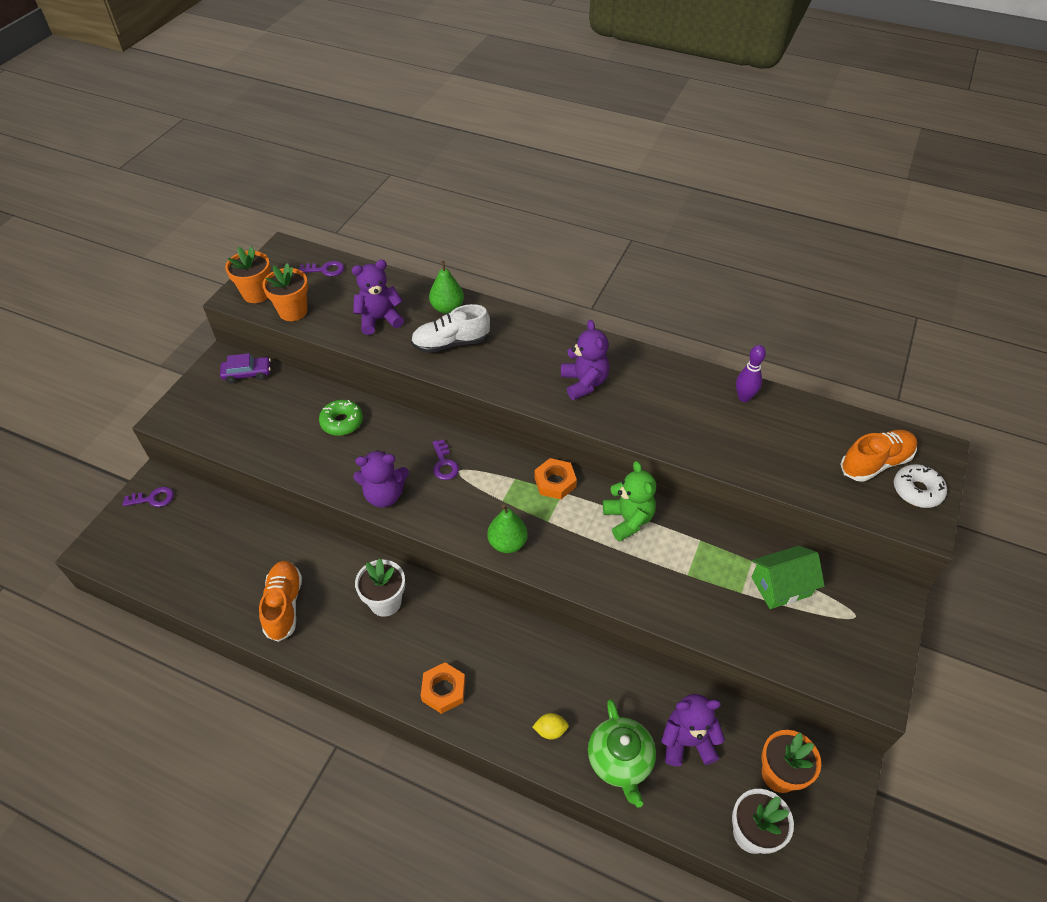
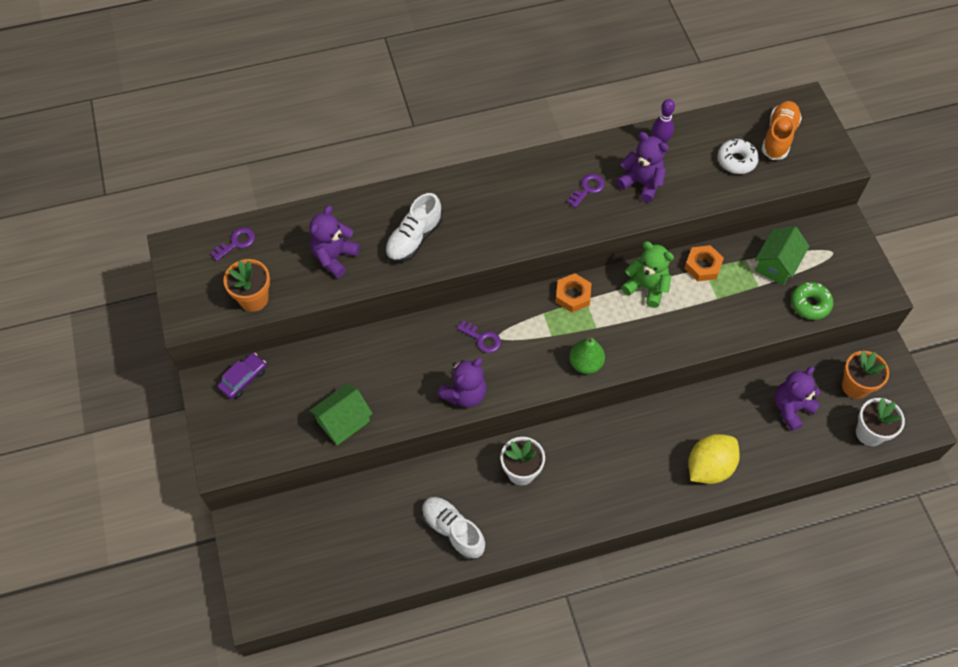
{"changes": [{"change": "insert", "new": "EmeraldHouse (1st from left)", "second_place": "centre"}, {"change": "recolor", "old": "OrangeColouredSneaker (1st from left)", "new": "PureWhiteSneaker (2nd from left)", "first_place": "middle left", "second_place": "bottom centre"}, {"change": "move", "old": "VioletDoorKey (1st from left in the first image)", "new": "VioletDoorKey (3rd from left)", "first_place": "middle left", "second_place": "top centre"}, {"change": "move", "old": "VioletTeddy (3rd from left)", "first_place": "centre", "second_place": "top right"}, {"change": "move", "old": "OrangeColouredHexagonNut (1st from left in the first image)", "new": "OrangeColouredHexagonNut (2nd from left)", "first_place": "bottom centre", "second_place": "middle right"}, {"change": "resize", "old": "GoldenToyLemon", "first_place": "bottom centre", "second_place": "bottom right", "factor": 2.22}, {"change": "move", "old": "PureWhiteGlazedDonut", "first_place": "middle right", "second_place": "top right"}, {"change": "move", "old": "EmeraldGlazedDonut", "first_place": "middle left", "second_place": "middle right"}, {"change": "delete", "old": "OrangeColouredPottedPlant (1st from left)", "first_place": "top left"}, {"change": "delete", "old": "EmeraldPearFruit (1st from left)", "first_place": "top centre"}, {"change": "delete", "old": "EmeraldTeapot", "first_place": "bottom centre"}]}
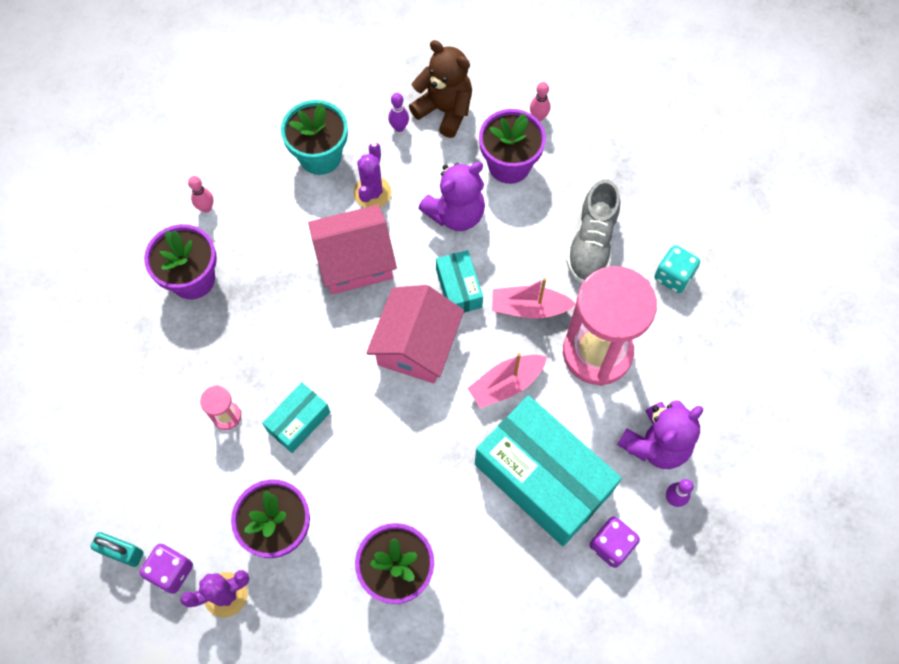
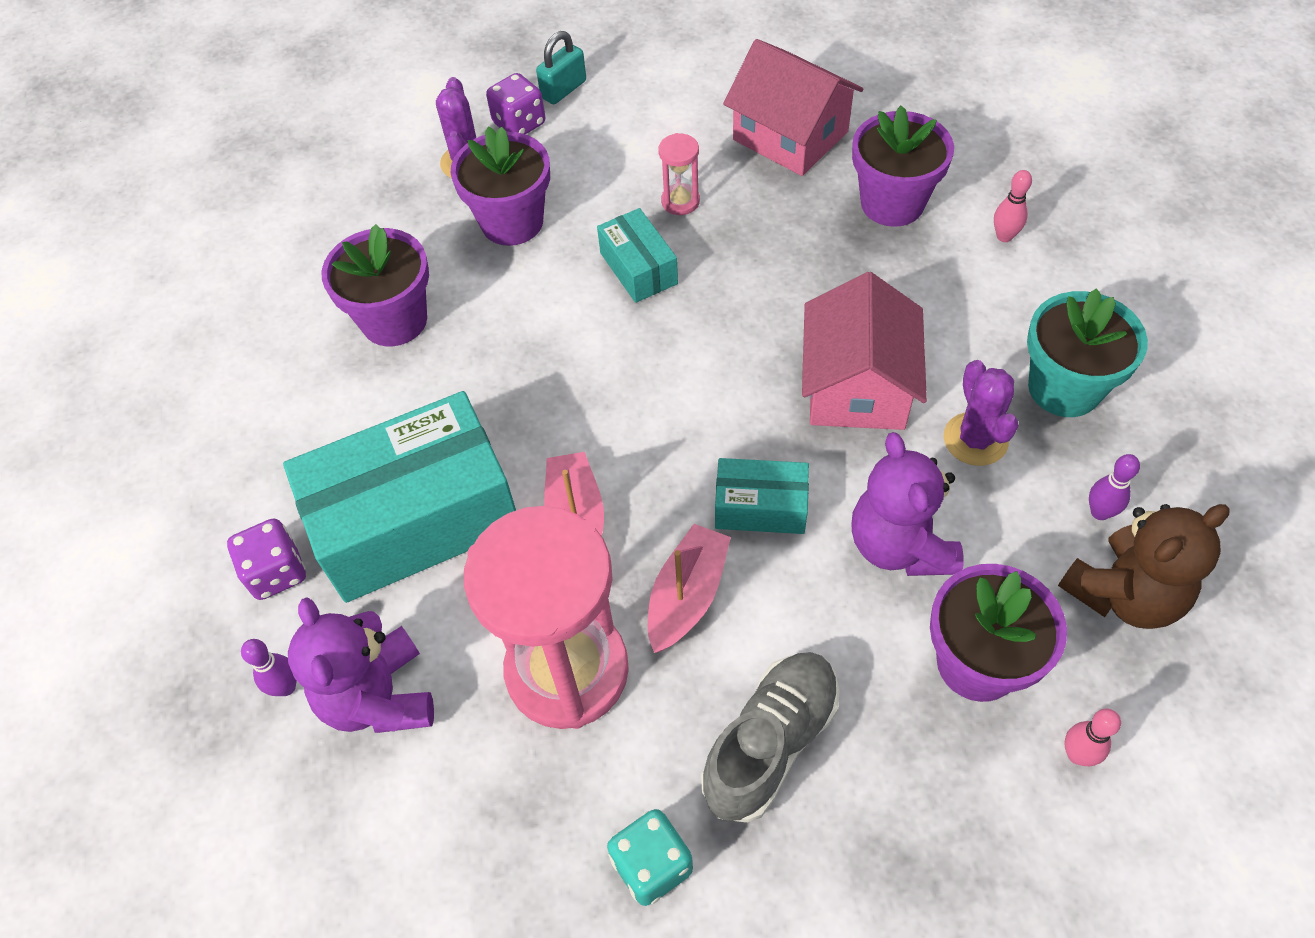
{"changes": [{"change": "rotate", "old": "AshGreySneaker", "first_place": "centre", "second_place": "bottom centre", "degrees": 90}, {"change": "move", "old": "RosePinkHouse (2nd from left in the first image)", "new": "RosePinkHouse (1st from left)", "first_place": "centre", "second_place": "top centre"}, {"change": "rotate", "old": "VioletSaguaroCactus (2nd from left)", "first_place": "top centre", "second_place": "middle right", "degrees": 45}]}
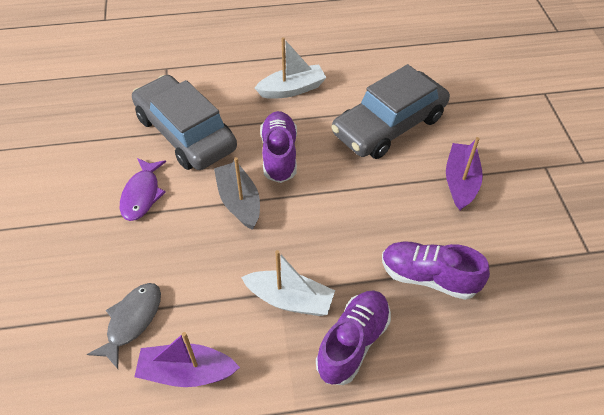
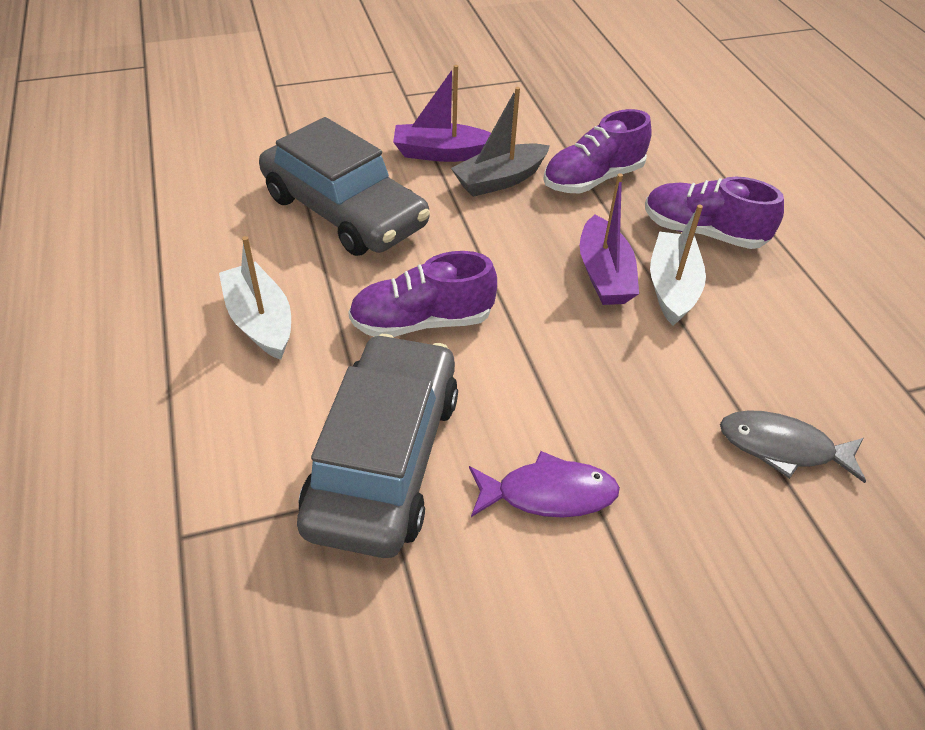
{"changes": [{"change": "rotate", "old": "AshGreyToyCar (1st from left in the first image)", "first_place": "top left", "second_place": "centre", "degrees": 150}, {"change": "move", "old": "AshGreyToyBoat", "first_place": "centre", "second_place": "top centre"}, {"change": "rotate", "old": "VioletSneaker (3rd from left in the first image)", "first_place": "middle right", "second_place": "top centre", "degrees": 45}, {"change": "move", "old": "VioletToyBoat (1st from left in the first image)", "new": "VioletToyBoat (2nd from left)", "first_place": "bottom left", "second_place": "top centre"}]}
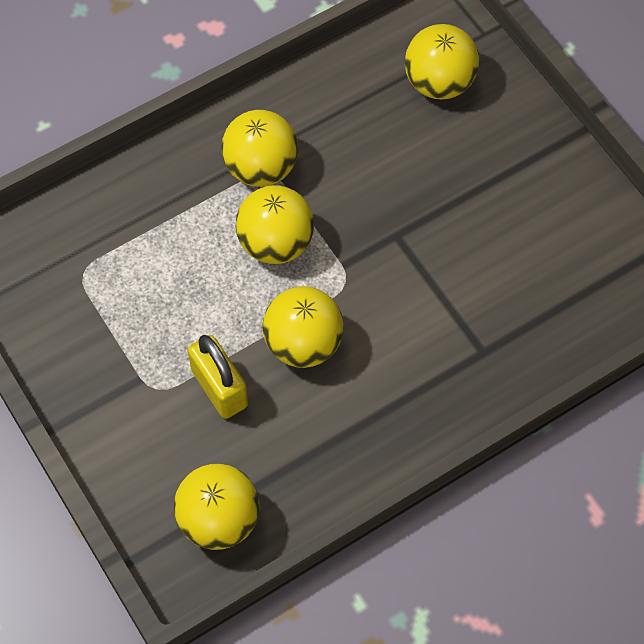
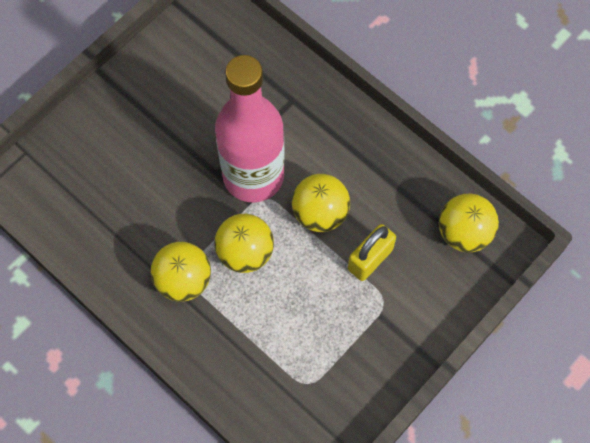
{"changes": [{"change": "insert", "new": "RosePinkBottle", "second_place": "top centre"}, {"change": "delete", "old": "GoldenPlayBall (5th from left)", "first_place": "top right"}]}
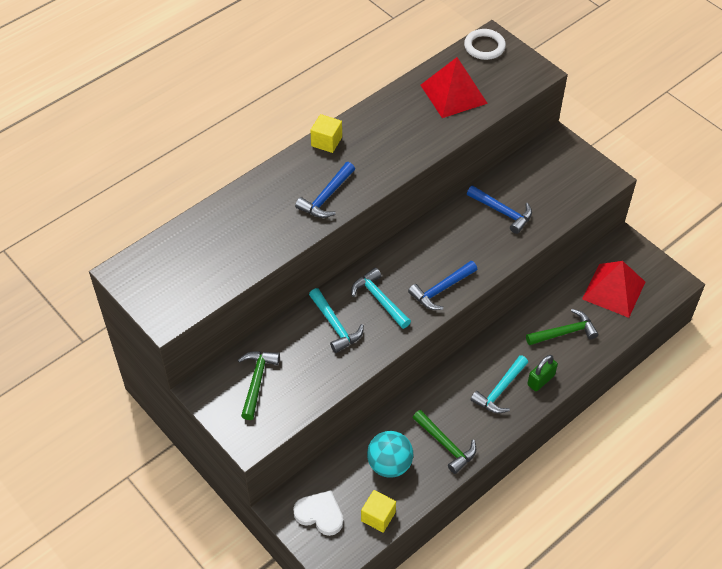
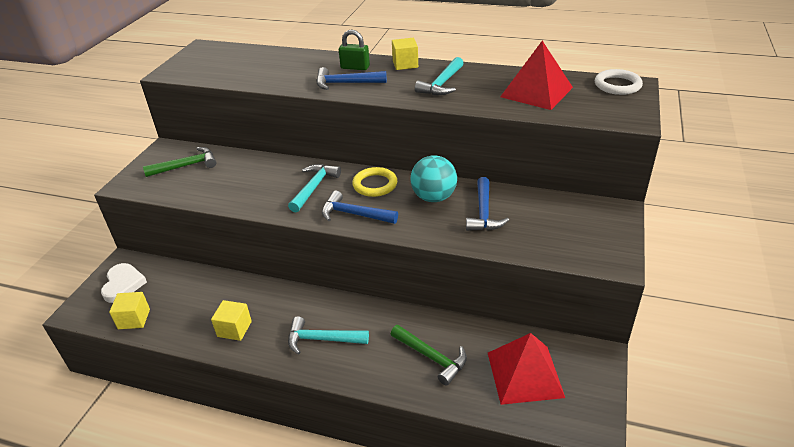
{"changes": [{"change": "replace", "old": "EmeraldHammer (2nd from left)", "new": "GoldenCube (2nd from left)", "first_place": "bottom centre", "second_place": "bottom left"}, {"change": "move", "old": "EmeraldSmallLock", "first_place": "middle right", "second_place": "top centre"}, {"change": "insert", "new": "GoldenRing", "second_place": "centre"}, {"change": "move", "old": "AquaPlayBall", "first_place": "bottom centre", "second_place": "centre"}, {"change": "move", "old": "AquaHammer (1st from left in the first image)", "new": "AquaHammer (3rd from left)", "first_place": "centre", "second_place": "top centre"}]}
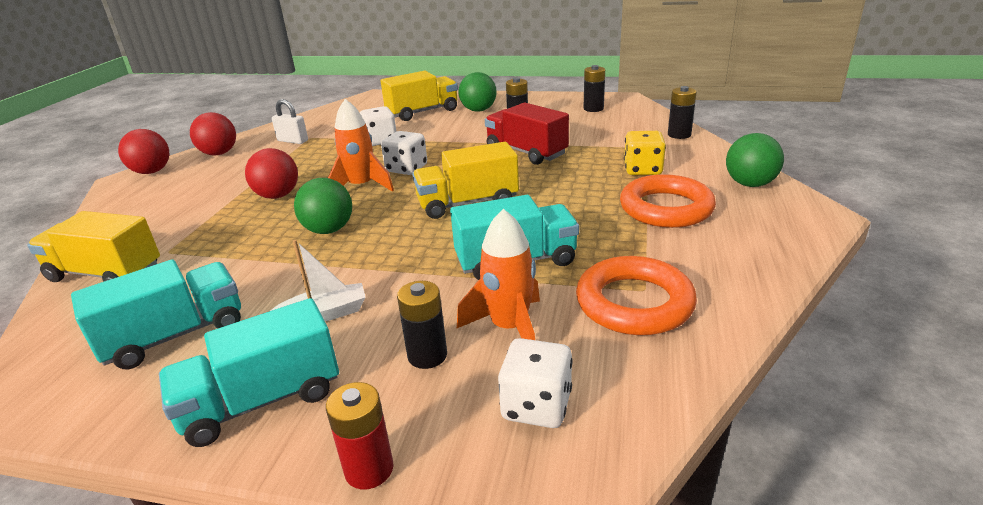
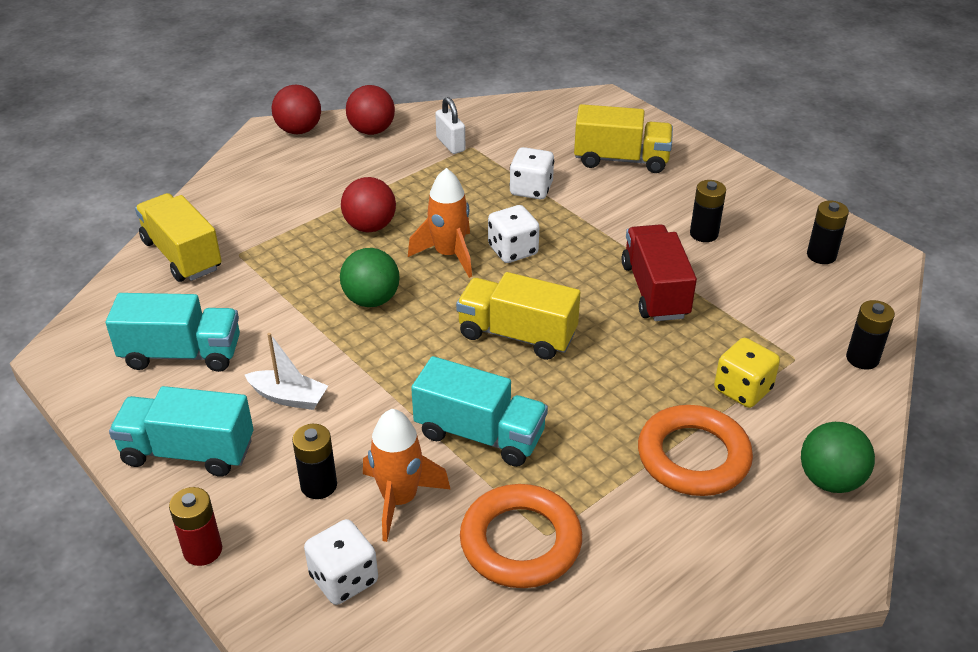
{"changes": [{"change": "delete", "old": "EmeraldPlayBall (2nd from left)", "first_place": "top centre"}]}
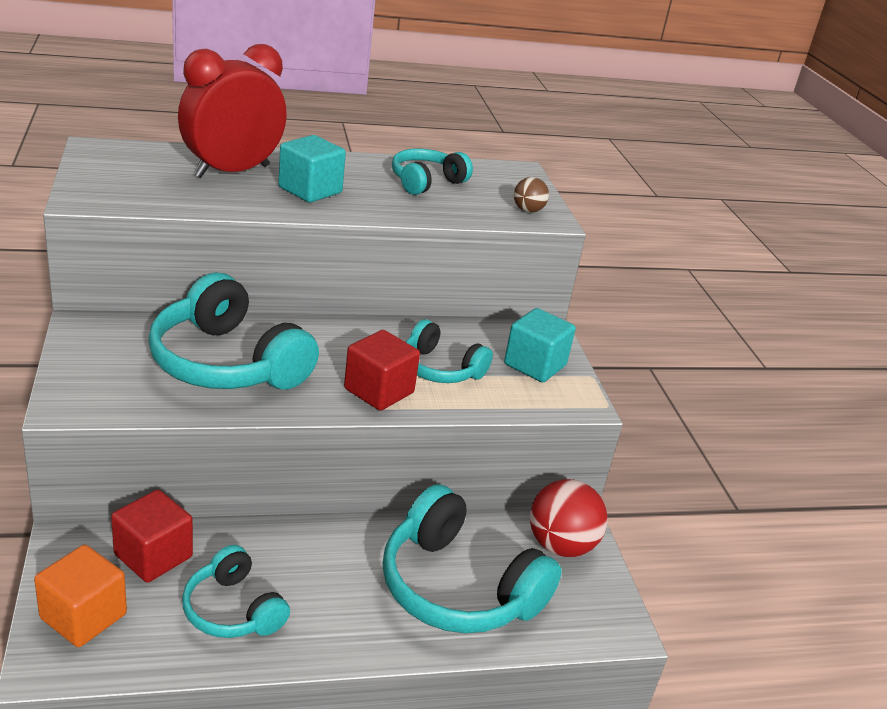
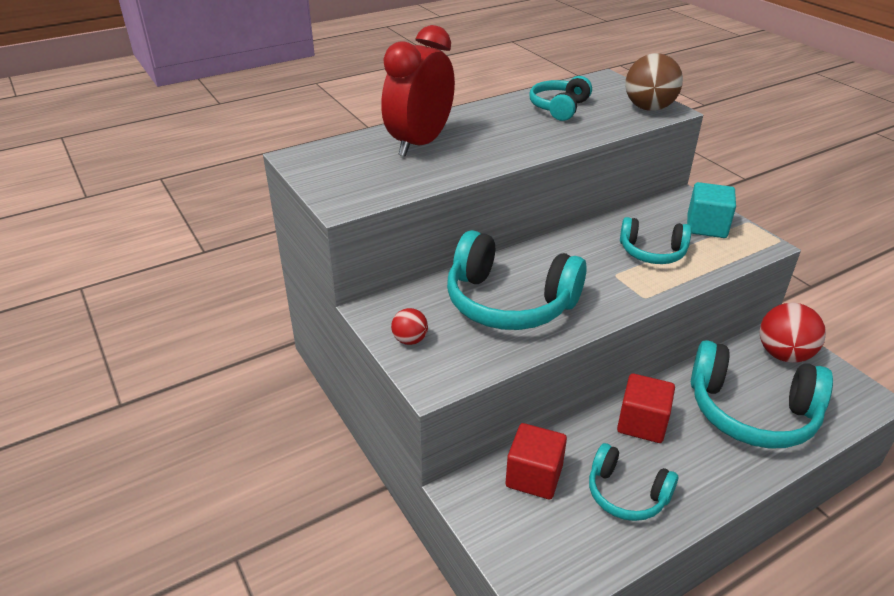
{"changes": [{"change": "insert", "new": "CrimsonPlayBall (1st from left)", "second_place": "centre"}, {"change": "move", "old": "CrimsonCube (2nd from left)", "first_place": "centre", "second_place": "bottom right"}, {"change": "resize", "old": "RussetPlayBall", "first_place": "top centre", "second_place": "top right", "factor": 1.91}, {"change": "delete", "old": "OrangeColouredCube", "first_place": "bottom left"}, {"change": "delete", "old": "AquaCube (1st from left)", "first_place": "top centre"}]}
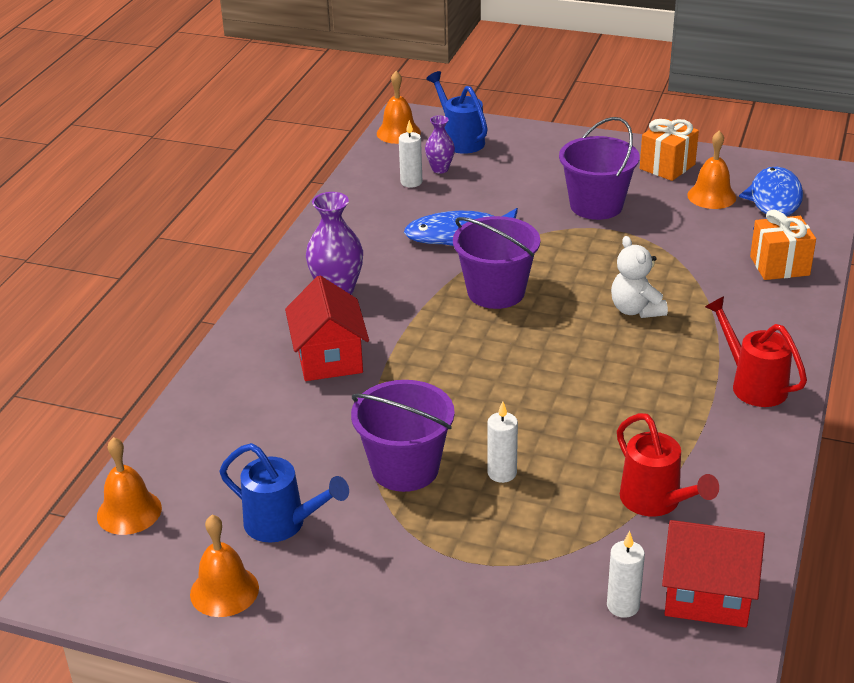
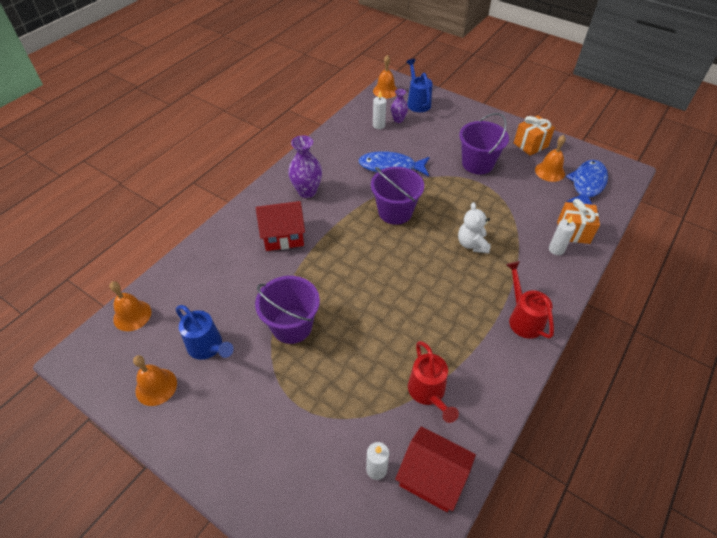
{"changes": [{"change": "rotate", "old": "CrimsonHouse (1st from left)", "first_place": "centre", "second_place": "centre", "degrees": 75}, {"change": "move", "old": "PureWhitePillarCandle (2nd from left in the first image)", "new": "PureWhitePillarCandle (3rd from left)", "first_place": "centre", "second_place": "middle right"}]}
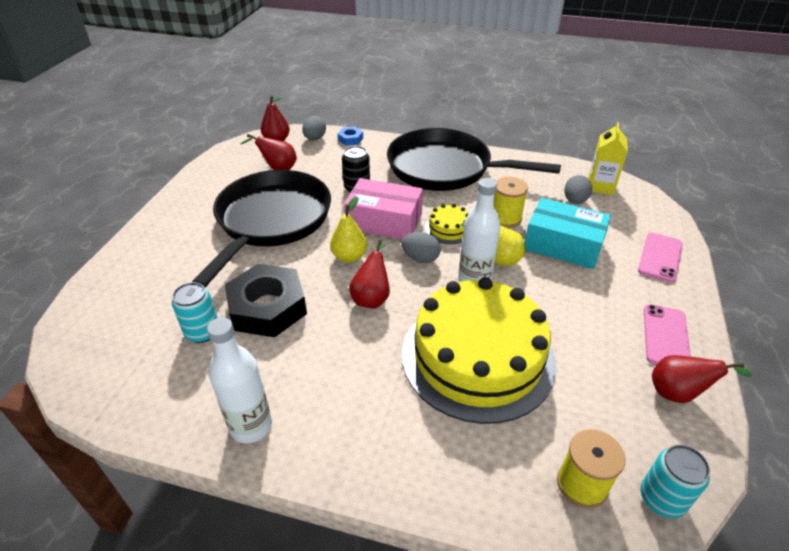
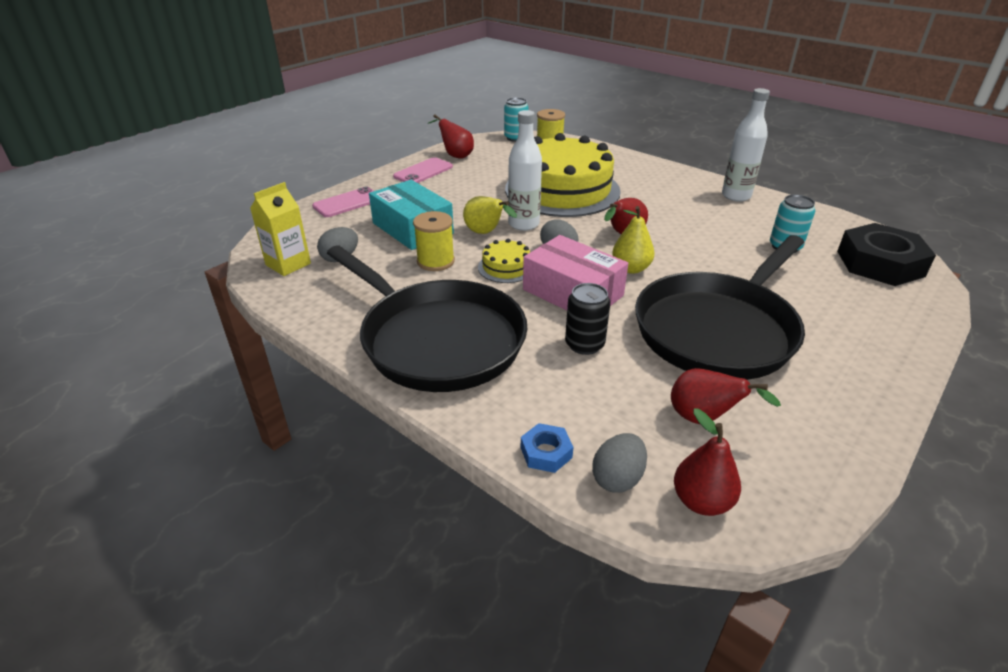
{"changes": [{"change": "move", "old": "JetBlackHexagonNut", "first_place": "centre", "second_place": "middle right"}]}
